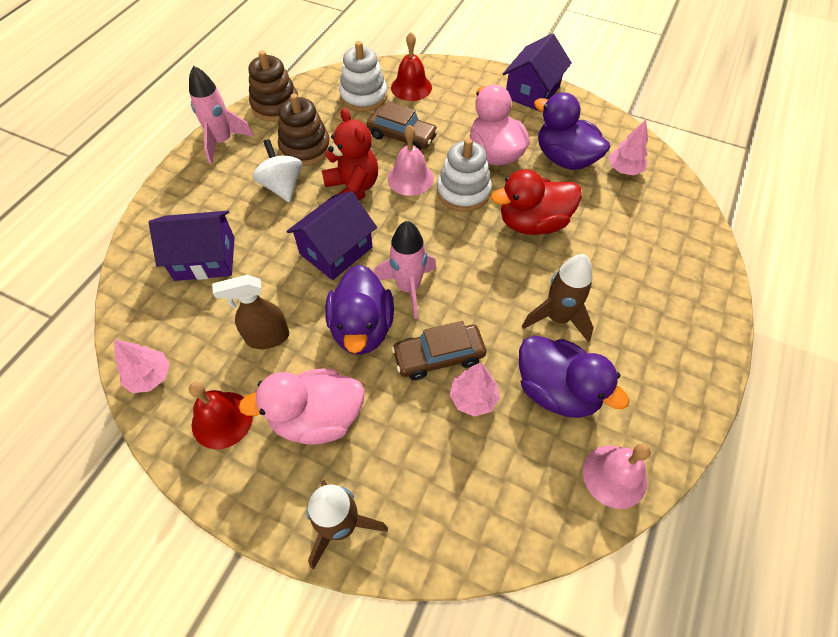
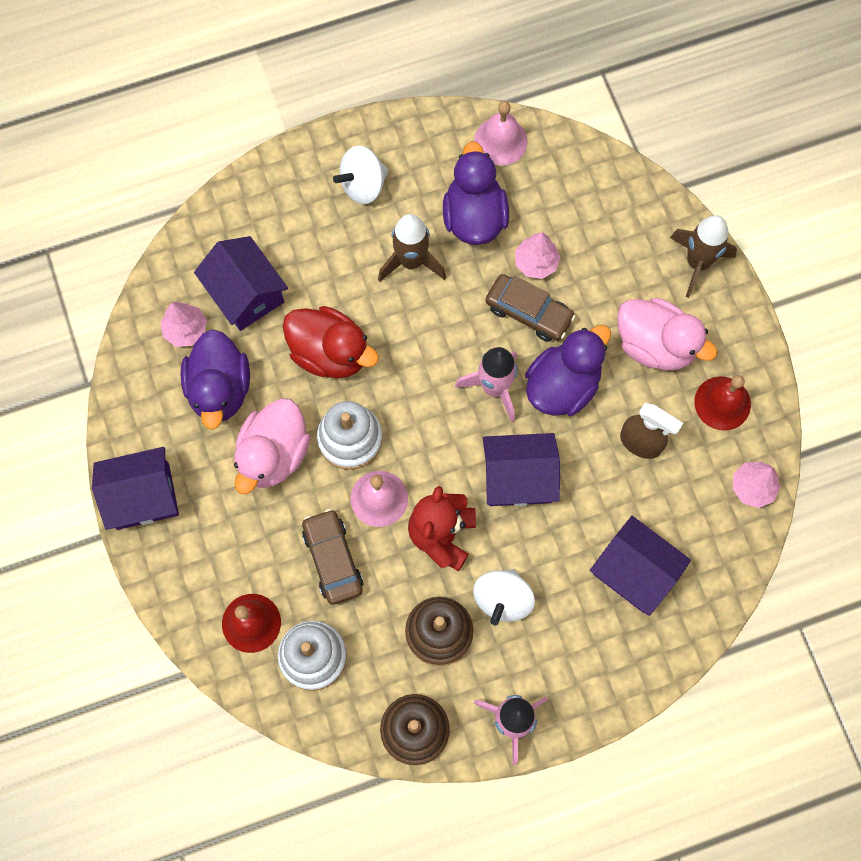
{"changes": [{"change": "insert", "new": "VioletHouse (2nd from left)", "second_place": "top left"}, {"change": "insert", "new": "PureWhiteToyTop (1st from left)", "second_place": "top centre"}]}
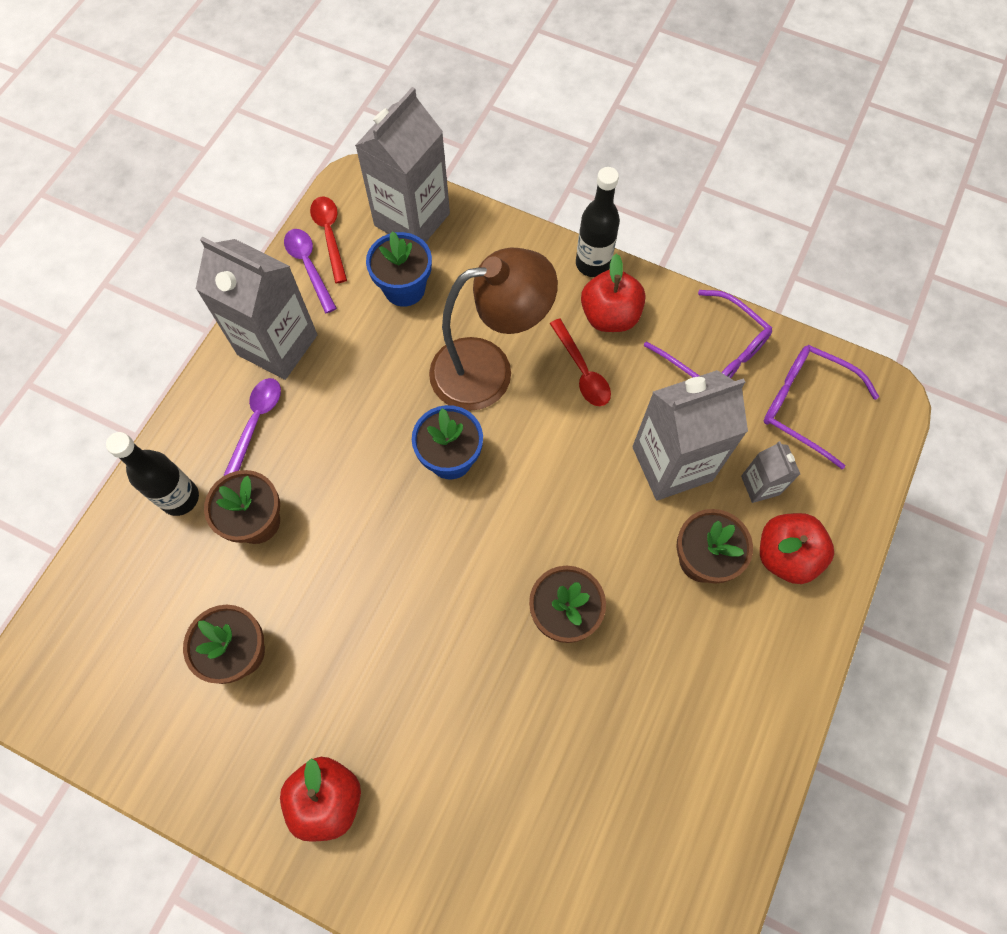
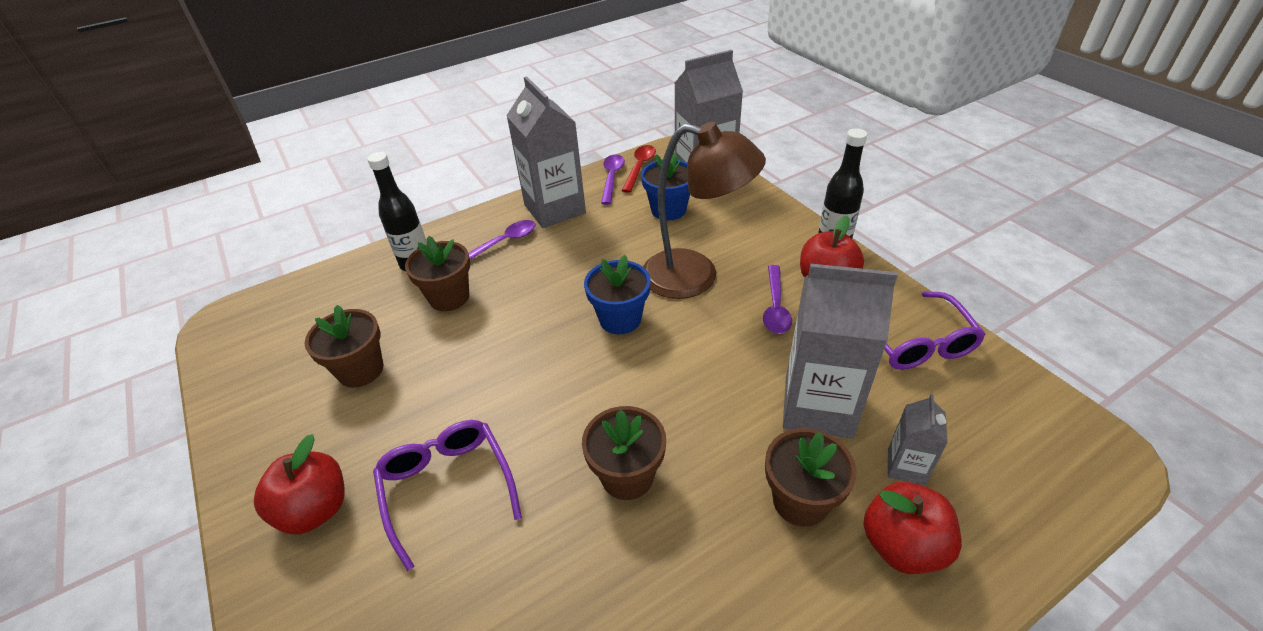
{"changes": [{"change": "move", "old": "VioletEyeglasses (2nd from left in the first image)", "new": "VioletEyeglasses (1st from left)", "first_place": "middle right", "second_place": "bottom centre"}, {"change": "recolor", "old": "CrimsonSpoon (2nd from left)", "new": "VioletSpoon (3rd from left)", "first_place": "centre", "second_place": "centre"}]}
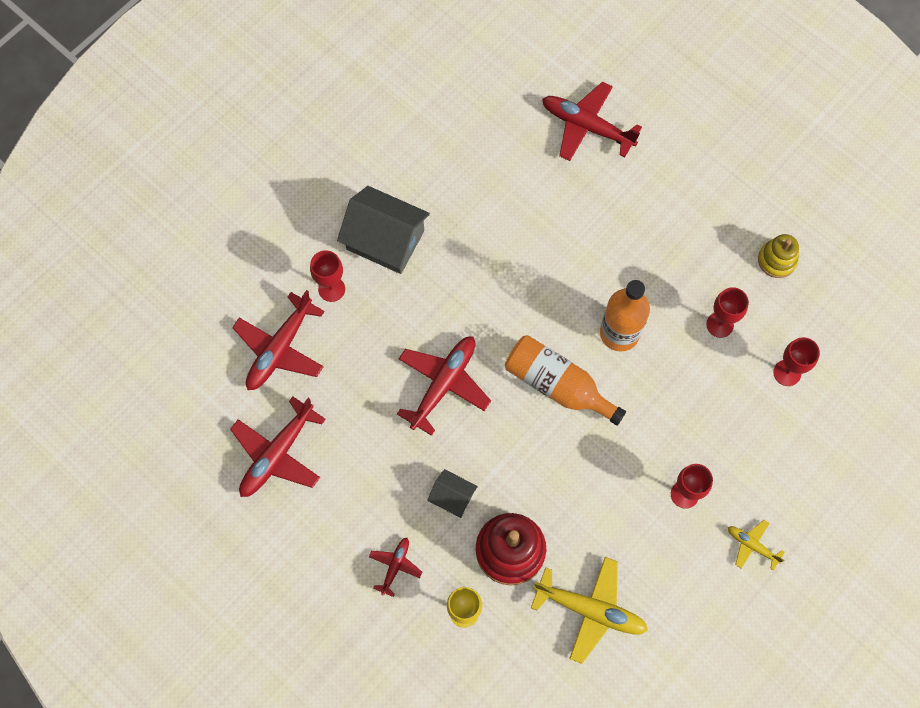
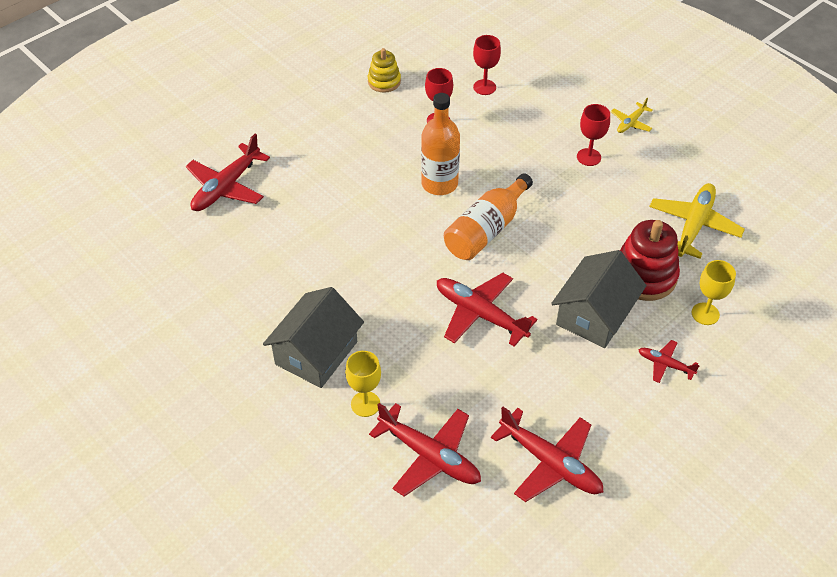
{"changes": [{"change": "recolor", "old": "CrimsonChalice (1st from left)", "new": "GoldenChalice (1st from left)", "first_place": "centre", "second_place": "centre"}, {"change": "resize", "old": "AshGreyHouse (2nd from left)", "first_place": "bottom centre", "second_place": "middle right", "factor": 1.96}]}
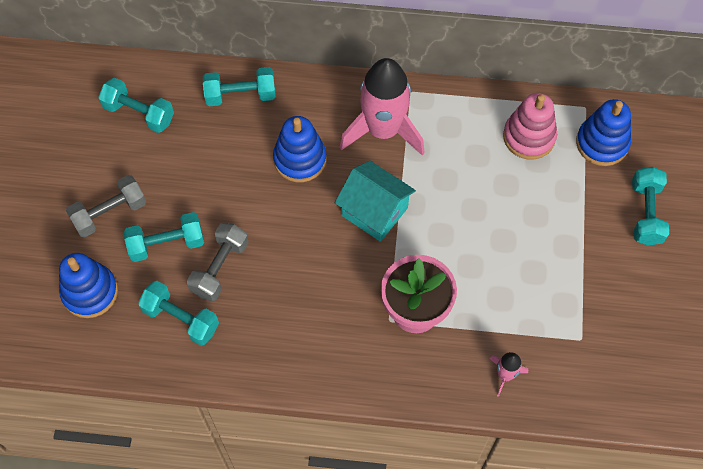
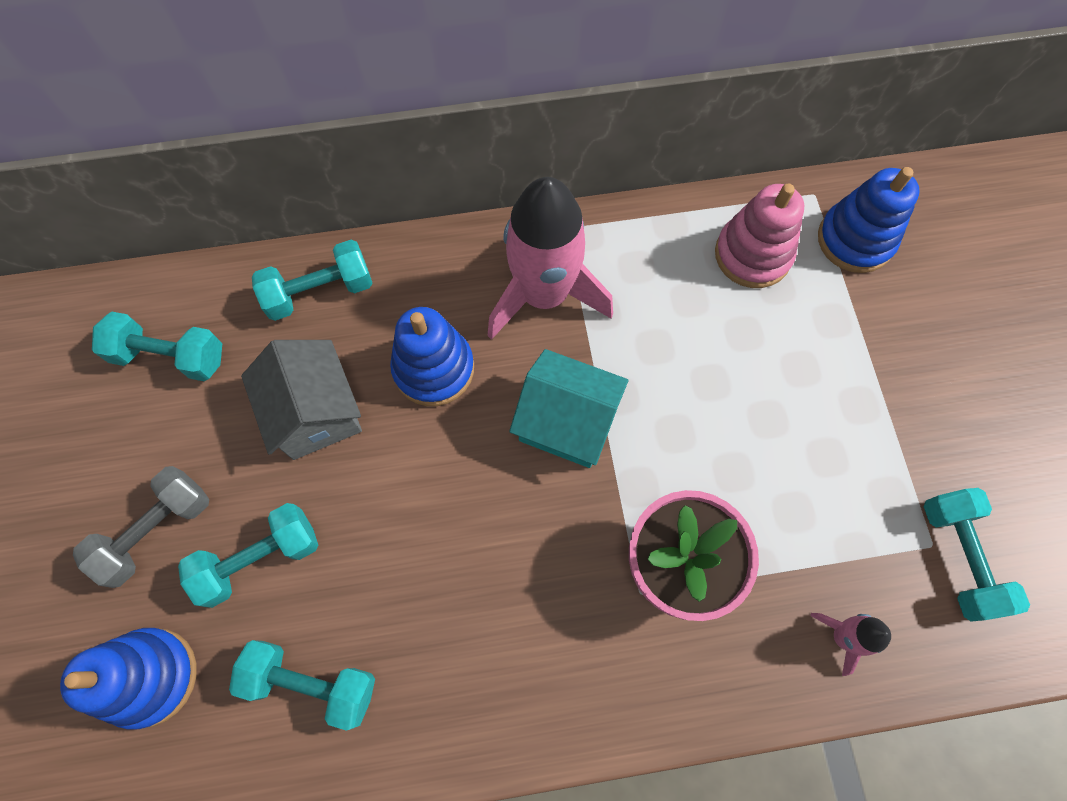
{"changes": [{"change": "insert", "new": "AshGreyHouse", "second_place": "middle left"}, {"change": "move", "old": "AquaFreeWeight (5th from left)", "first_place": "middle right", "second_place": "bottom right"}, {"change": "delete", "old": "AshGreyFreeWeight (2nd from left)", "first_place": "middle left"}]}
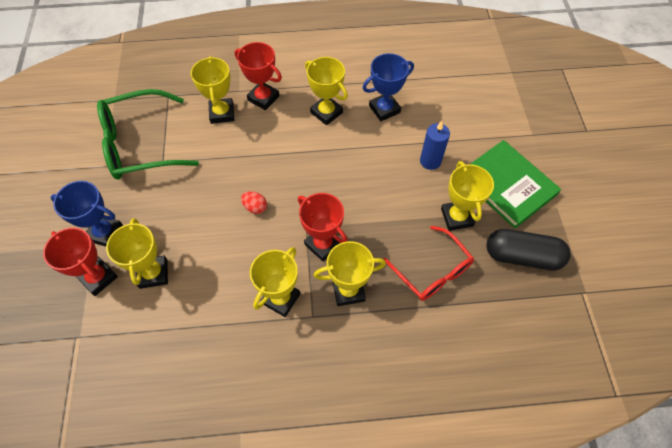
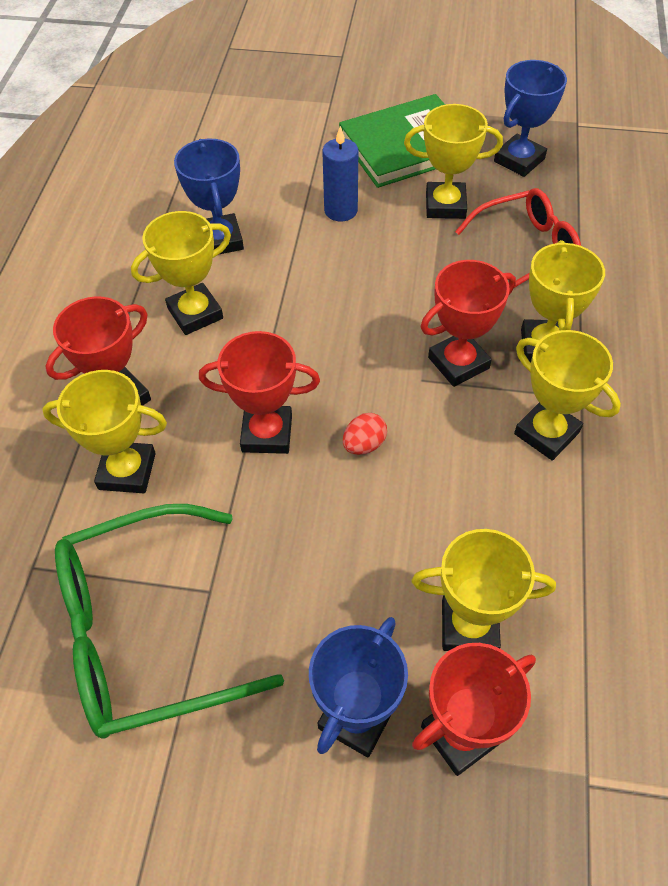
{"changes": [{"change": "rotate", "old": "EmeraldEyeglasses", "first_place": "top left", "second_place": "bottom left", "degrees": 75}, {"change": "insert", "new": "CrimsonPrizeCup (2nd from left)", "second_place": "centre"}, {"change": "replace", "old": "JetBlackPill", "new": "CobaltPrizeCup (3rd from left)", "first_place": "middle right", "second_place": "top right"}]}
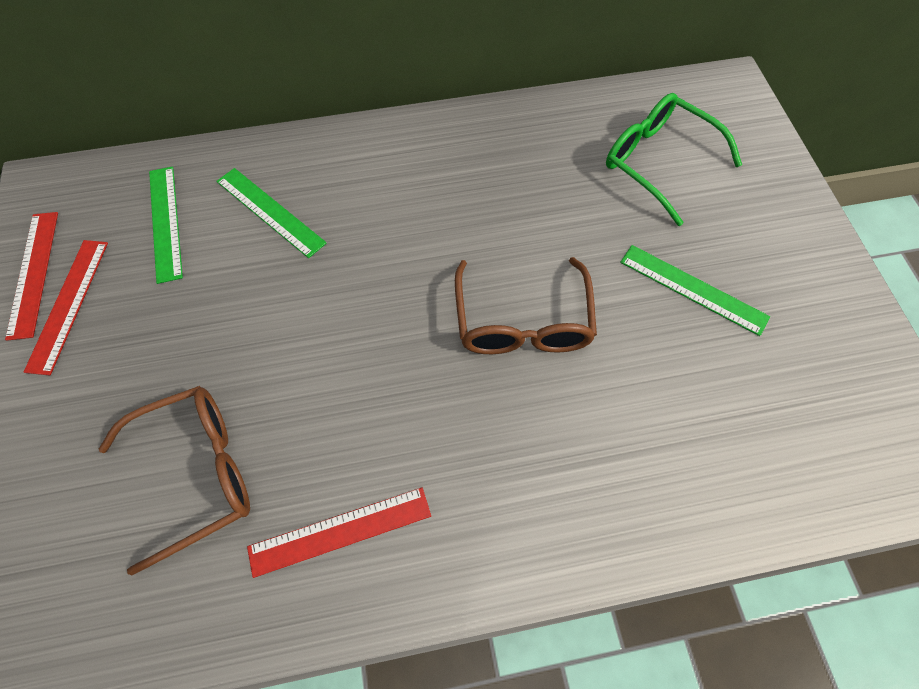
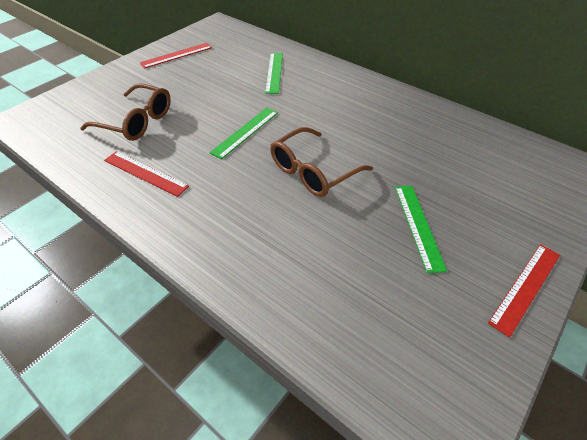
{"changes": [{"change": "move", "old": "EmeraldMeasuringStick (1st from left)", "first_place": "top left", "second_place": "top centre"}, {"change": "move", "old": "CrimsonMeasuringStick (1st from left in the first image)", "new": "CrimsonMeasuringStick (3rd from left)", "first_place": "middle left", "second_place": "middle right"}, {"change": "delete", "old": "EmeraldEyeglasses", "first_place": "top right"}]}
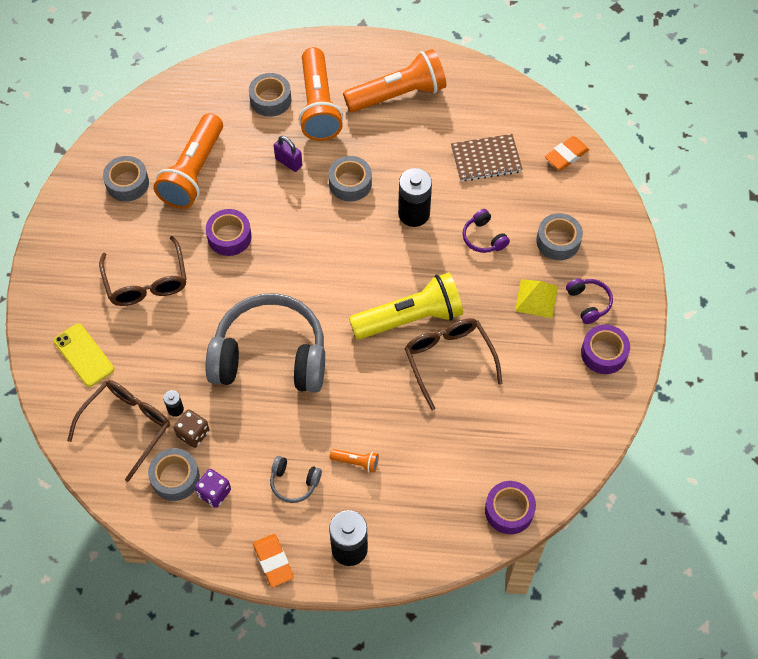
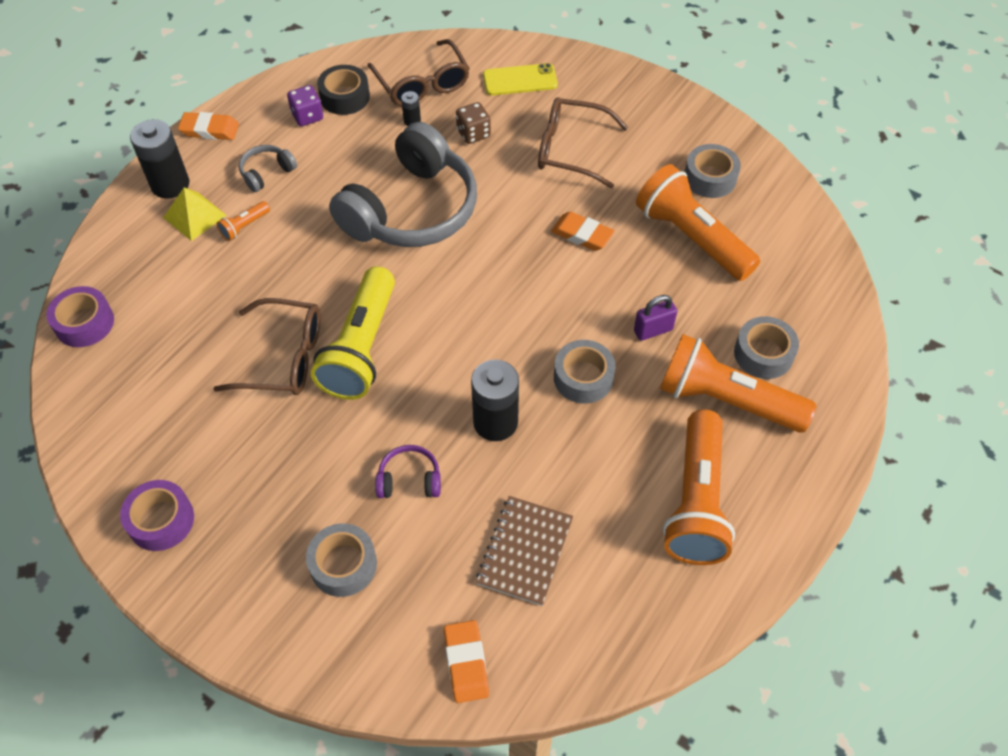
{"changes": [{"change": "move", "old": "GoldenSolidPyramid", "first_place": "middle right", "second_place": "top left"}, {"change": "recolor", "old": "AshGreyRollOfTape (2nd from left)", "new": "JetBlackRollOfTape", "first_place": "bottom left", "second_place": "top centre"}, {"change": "move", "old": "RussetGameDie", "first_place": "middle left", "second_place": "top centre"}, {"change": "replace", "old": "VioletRollOfTape (1st from left)", "new": "OrangeColouredPencilEraser (3rd from left)", "first_place": "middle left", "second_place": "top centre"}, {"change": "delete", "old": "VioletHeadphones (2nd from left)", "first_place": "middle right"}]}
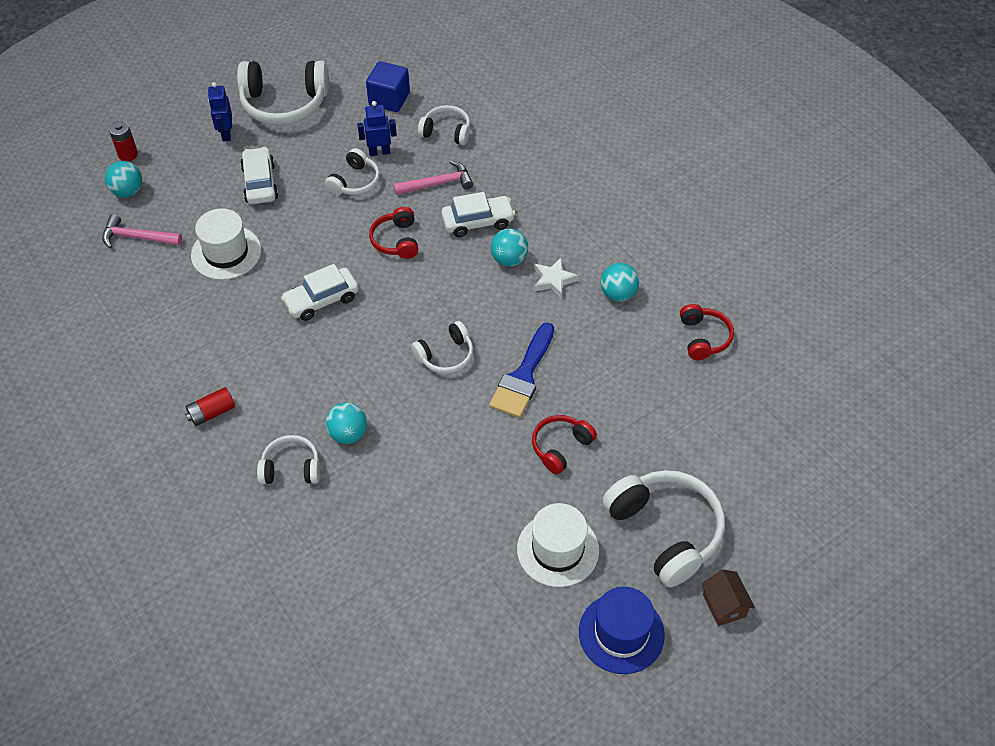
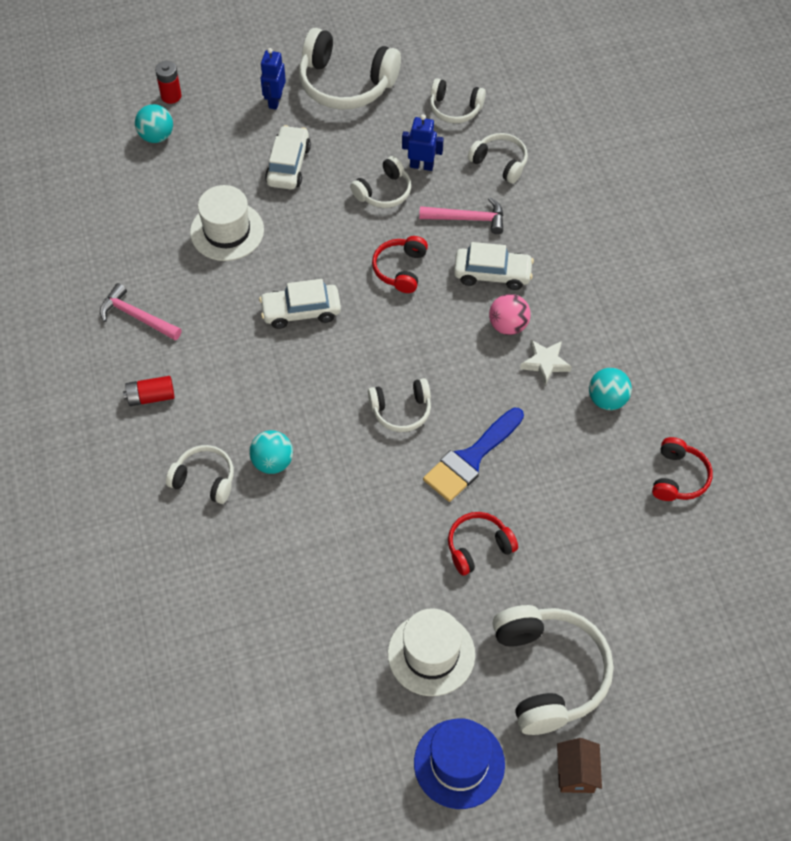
{"changes": [{"change": "move", "old": "RosePinkHammer (1st from left)", "first_place": "top left", "second_place": "middle left"}, {"change": "replace", "old": "CobaltCube", "new": "PureWhiteHeadphones (5th from left)", "first_place": "top centre", "second_place": "top centre"}, {"change": "recolor", "old": "AquaPlayBall (3rd from left)", "new": "RosePinkPlayBall", "first_place": "top centre", "second_place": "centre"}]}
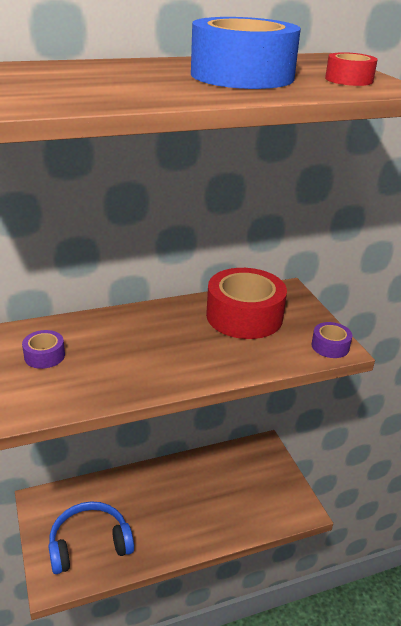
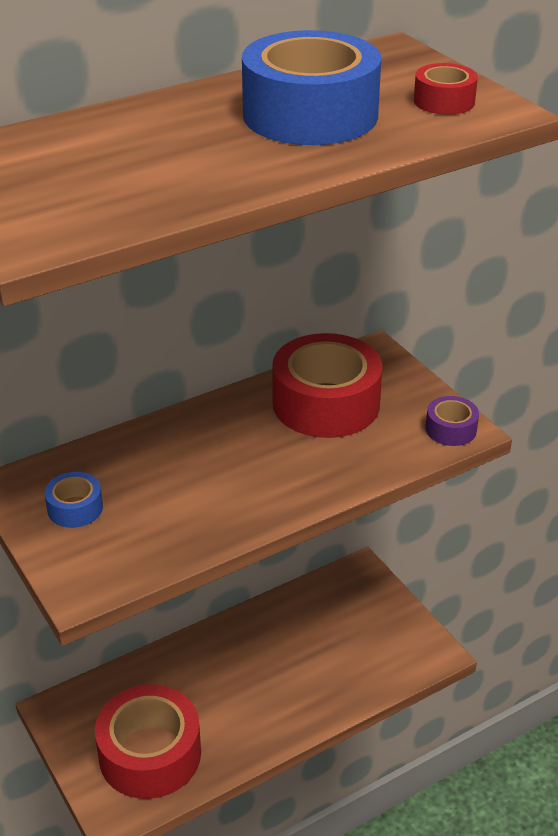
{"changes": [{"change": "recolor", "old": "VioletRollOfTape (1st from left)", "new": "CobaltRollOfTape (1st from left)", "first_place": "middle left", "second_place": "middle left"}, {"change": "replace", "old": "CobaltHeadphones", "new": "CrimsonRollOfTape (1st from left)", "first_place": "bottom left", "second_place": "bottom left"}]}
